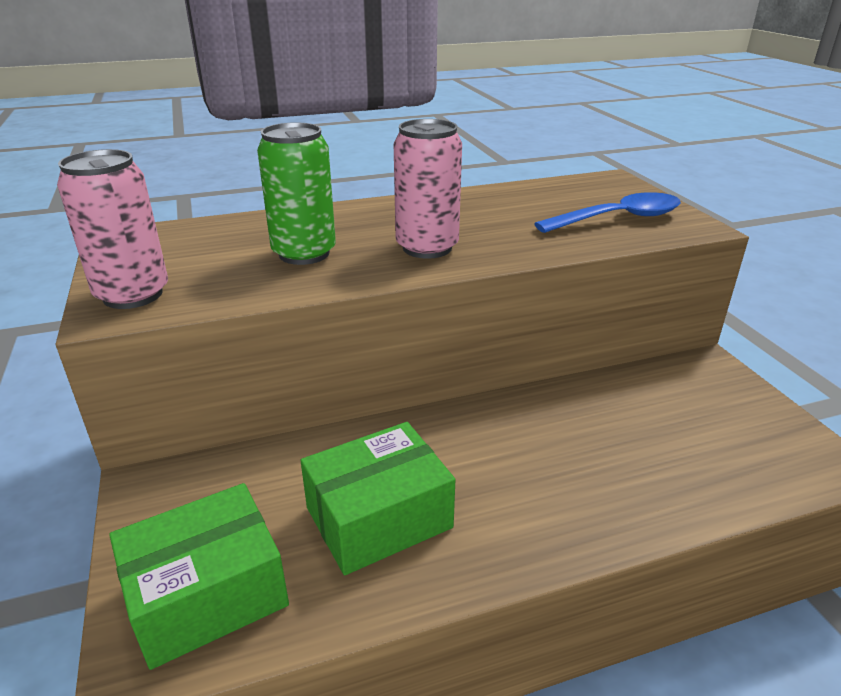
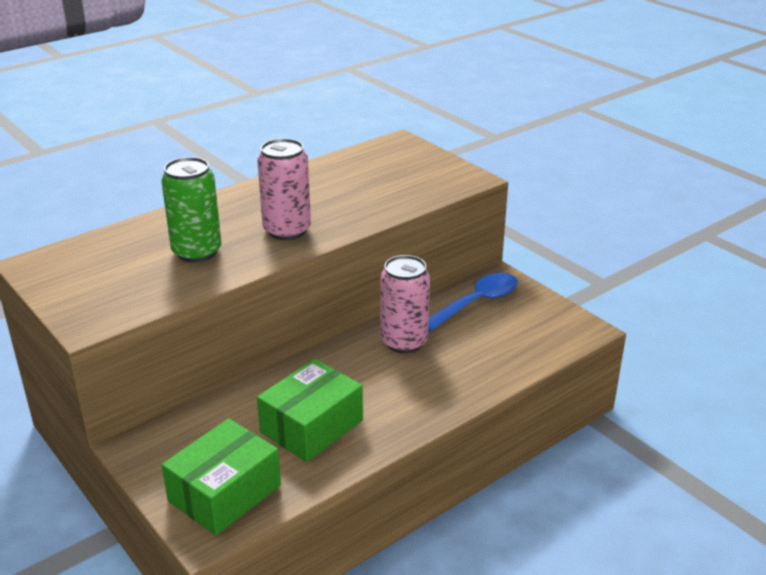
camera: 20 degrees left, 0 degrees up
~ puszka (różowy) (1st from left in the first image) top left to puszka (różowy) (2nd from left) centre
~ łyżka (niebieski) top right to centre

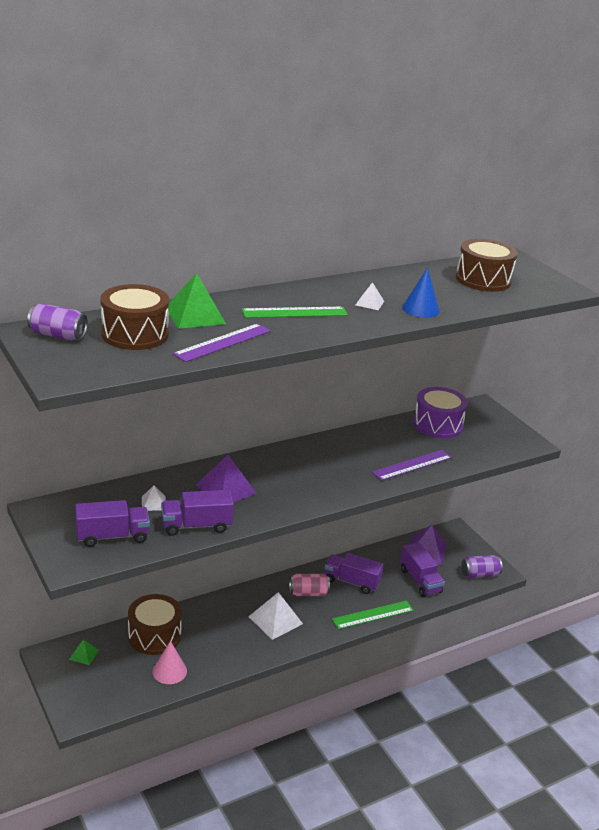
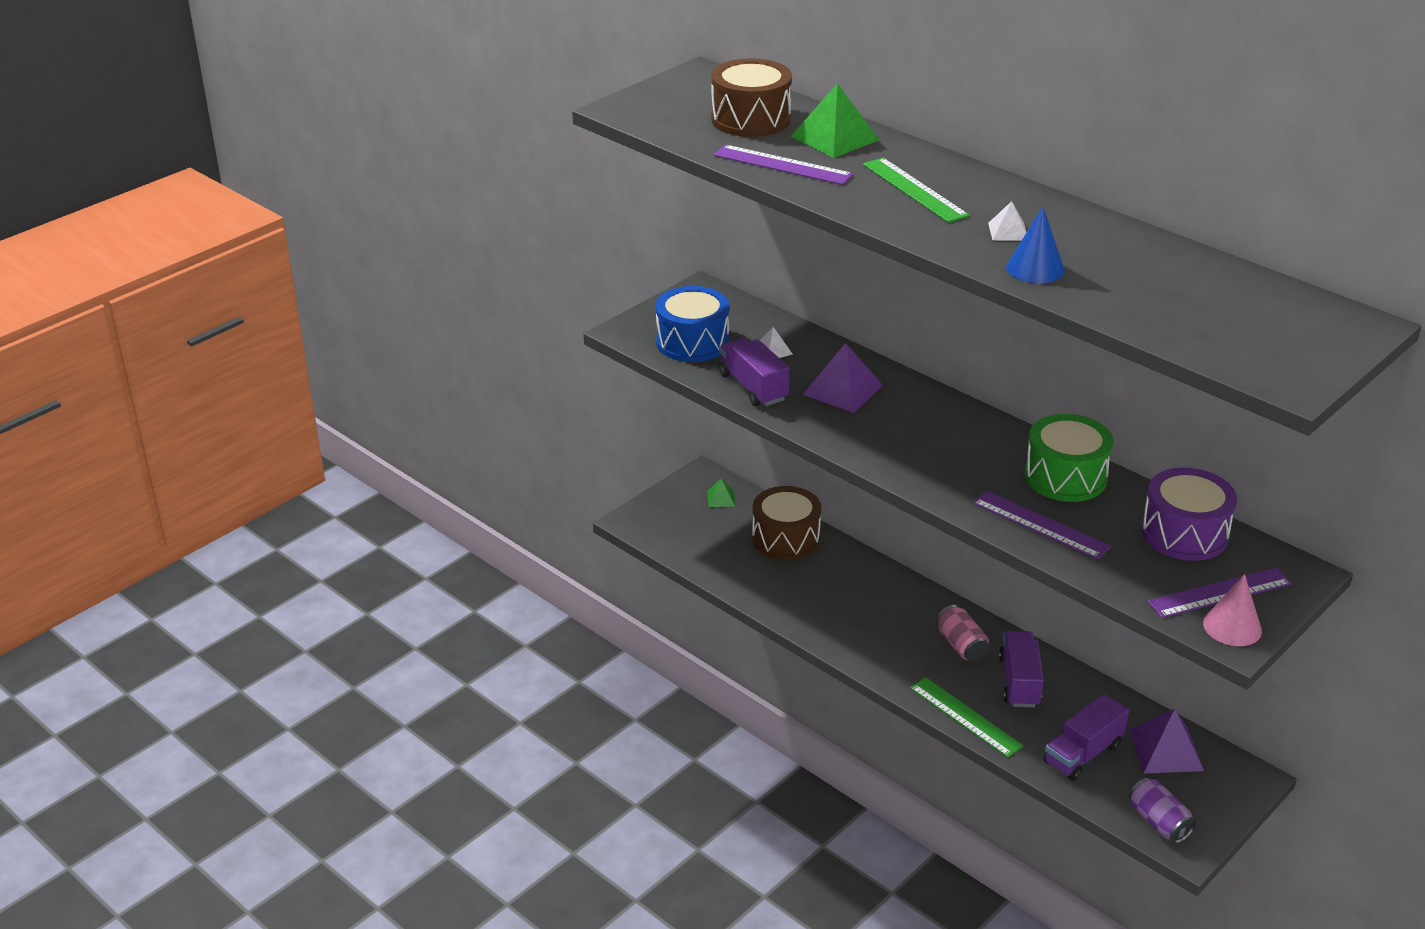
camera: 75 degrees right, 5 degrees up
- puszka (fioletowy) (1st from left) middle left
~ ciężarówka (fioletowy) (1st from left) middle left to bęben (niebieski) centre
~ stożek (różowy) bottom left to middle right
- piramida (biały) (2nd from left) bottom centre
- bęben (brązowy) (3rd from left) top right
+ bęben (zielony) middle right
+ linijka (fioletowy) (3rd from left) middle right

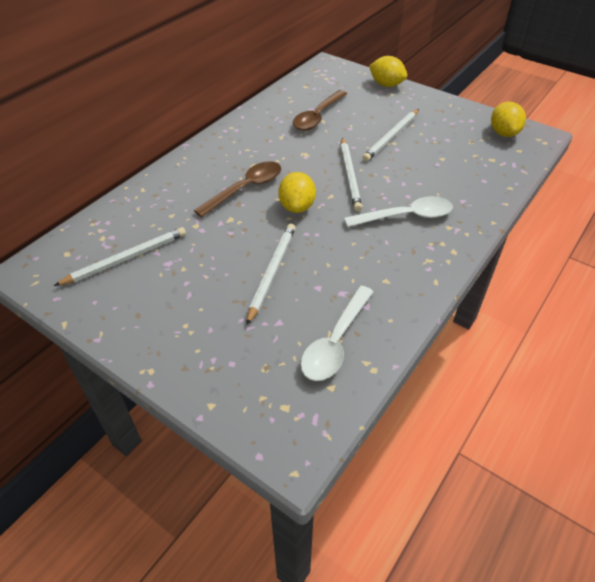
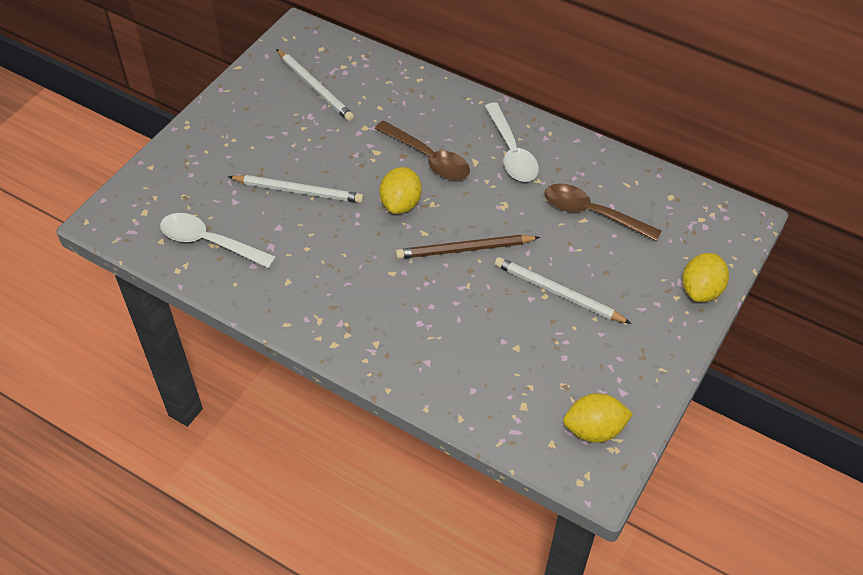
camera: 85 degrees right, 5 degrees up
~ cytryna (żółty) (1st from left) top centre = top centre 75 degrees counterclockwise
~ ołówek (biały) (3rd from left) top centre to ołówek (brązowy) centre
~ łyżka (biały) (2nd from left) middle right to top centre

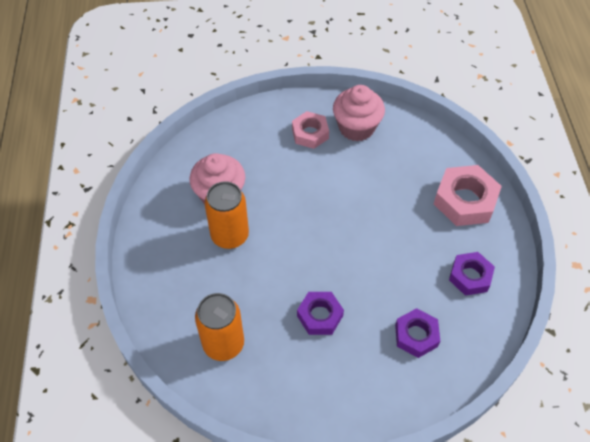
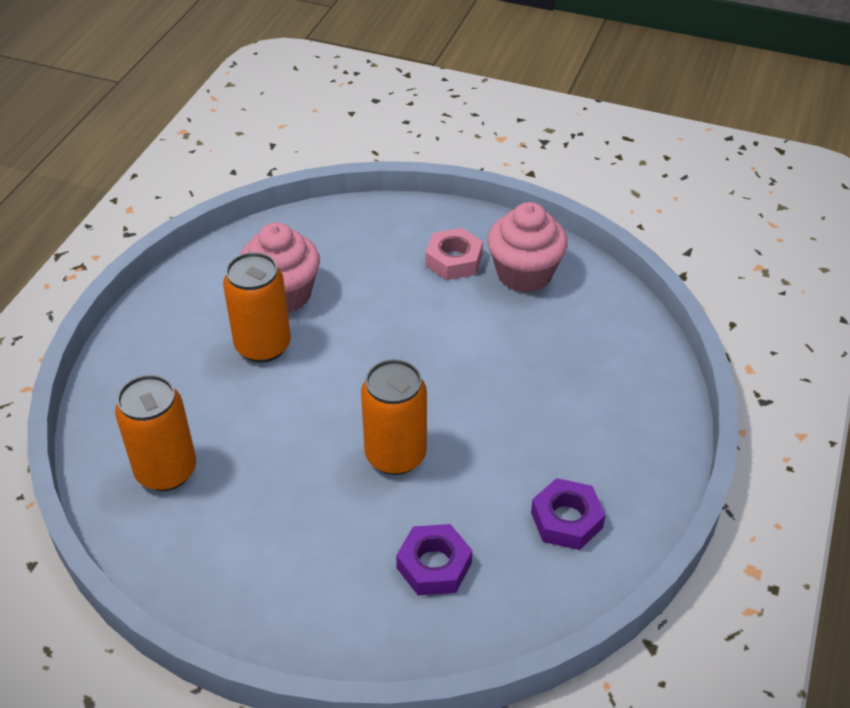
camera: 25 degrees right, 10 degrees down
- nakrętka (fioletowy) (1st from left) bottom centre
- nakrętka (różowy) (2nd from left) middle right
+ puszka (pomarańczowy) (3rd from left) centre

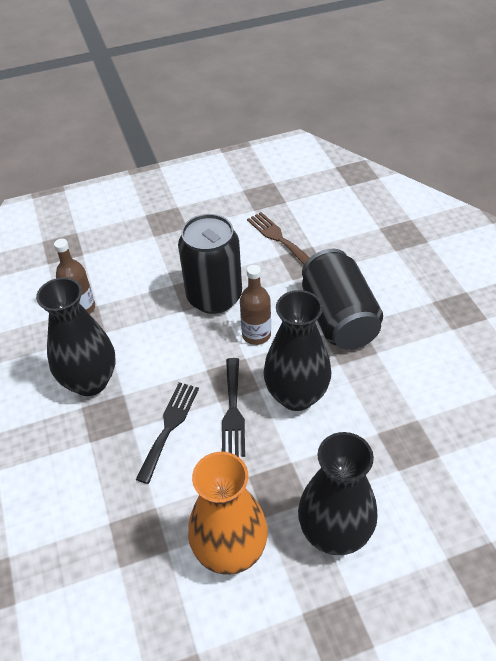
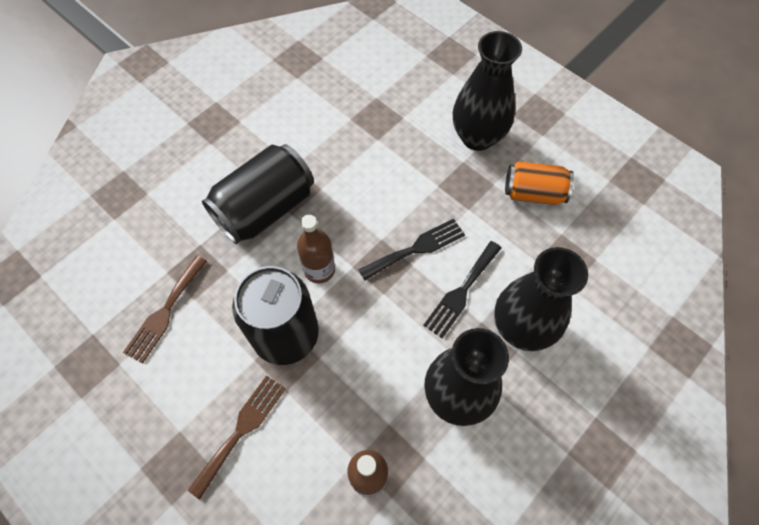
camera: 120 degrees left, 15 degrees up
~ widelec (czarny) (1st from left in the first image) centre = centre 45 degrees counterclockwise
~ wazon (pomarańczowy) bottom centre to puszka (pomarańczowy) middle right
~ wazon (czarny) (2nd from left in the first image) centre to wazon (czarny) (3rd from left) middle right
+ widelec (brązowy) (2nd from left) bottom left

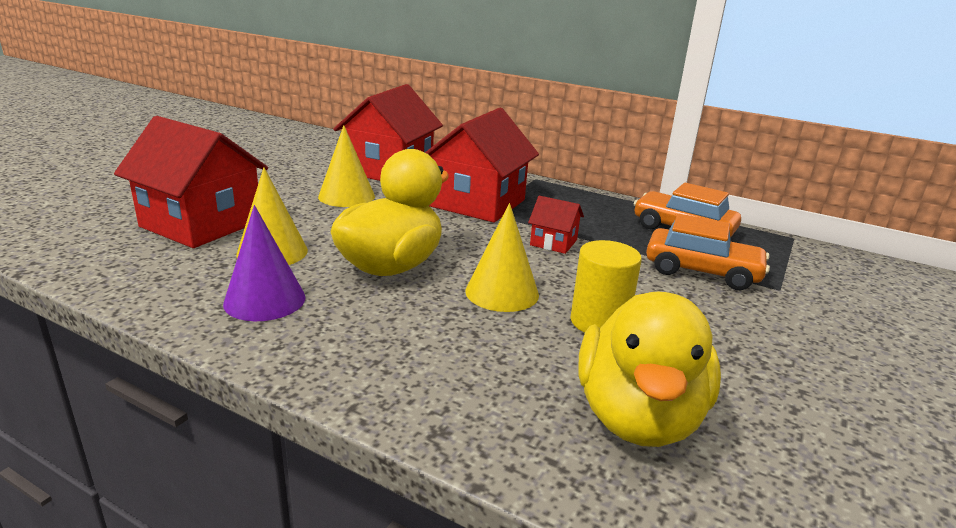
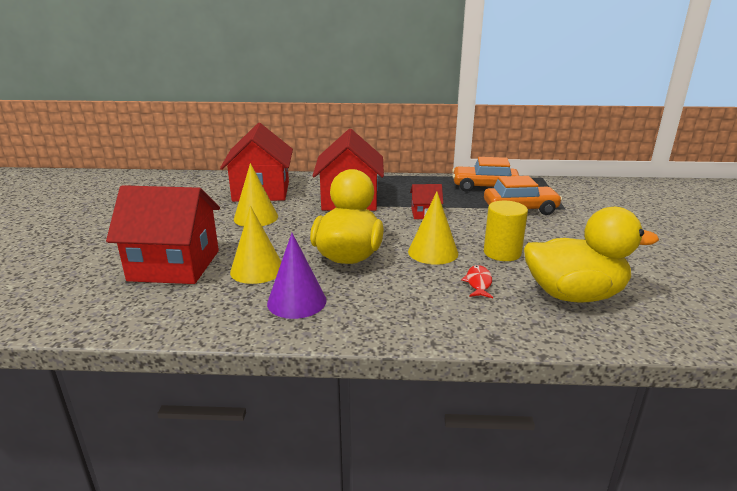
camera: 25 degrees left, 0 degrees up
~ kaczka (żółty) (2nd from left) bottom right = middle right 75 degrees counterclockwise
+ ryba (czerwony) centre

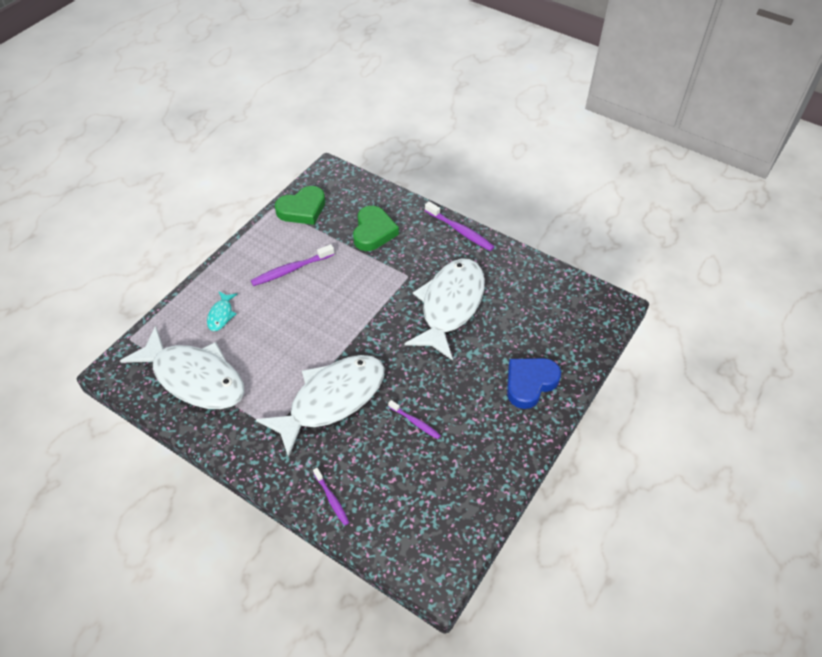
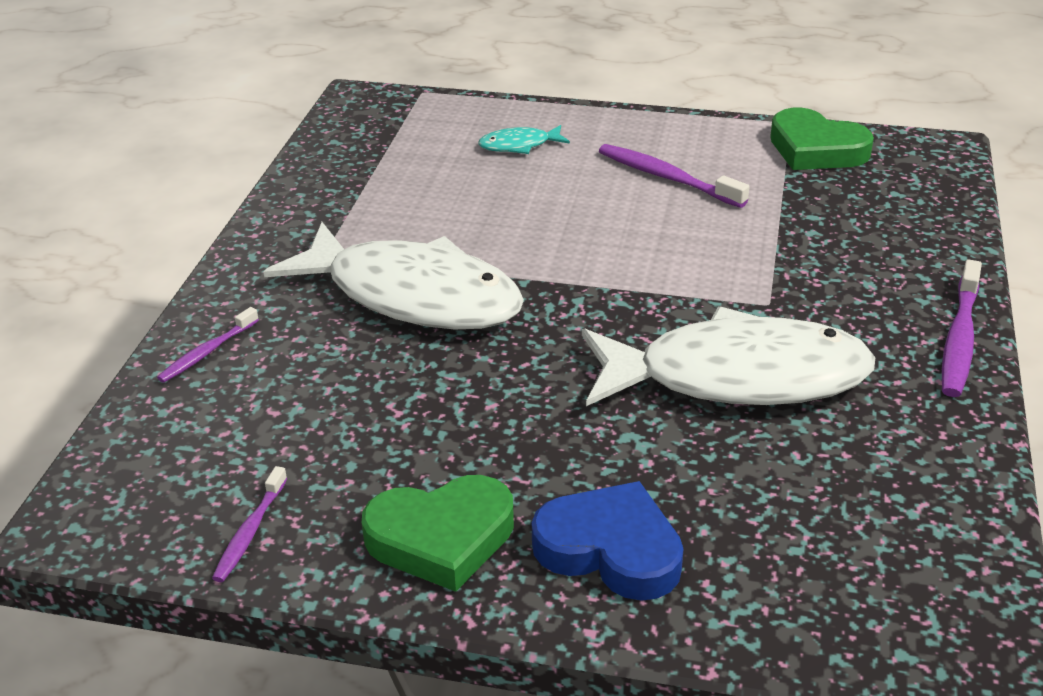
camera: 70 degrees right, 15 degrees down
- ryba (biały) (1st from left) middle left
~ serce (zielony) (2nd from left in the first image) centre to serce (zielony) (1st from left) bottom centre
~ szczoteczka do zębów (fioletowy) (3rd from left in the first image) centre to szczoteczka do zębów (fioletowy) (2nd from left) bottom left

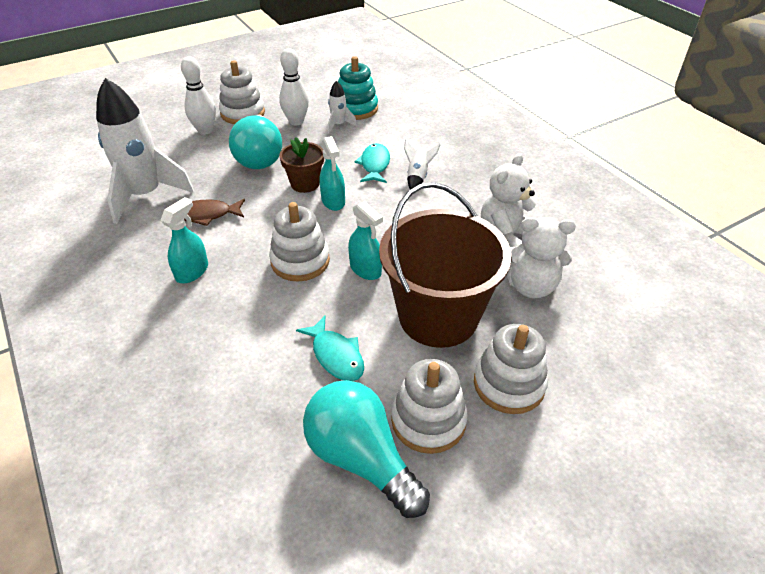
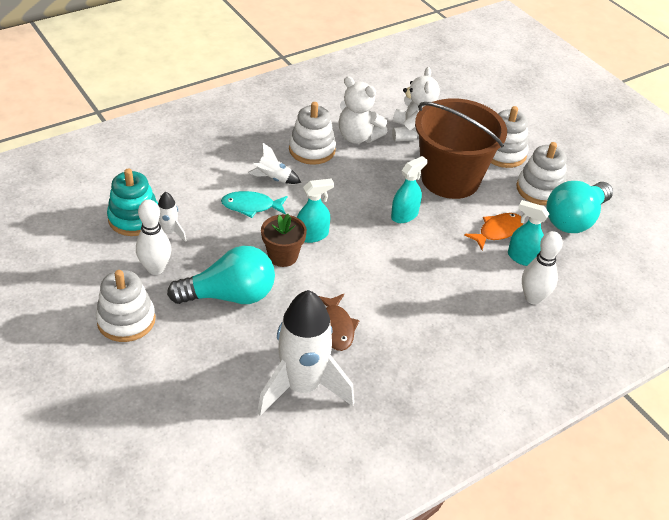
camera: 95 degrees left, 0 degrees up
~ spryskiwacz (turkusowy) (1st from left in the first image) middle left to spryskiwacz (turkusowy) (3rd from left) middle right
~ kręgiel (biały) (1st from left in the first image) top left to kręgiel (biały) (2nd from left) middle right
~ zabawka nakładanka (biały) (2nd from left) centre to top centre
~ ryba (turkusowy) (1st from left) centre to ryba (pomarańczowy) middle right

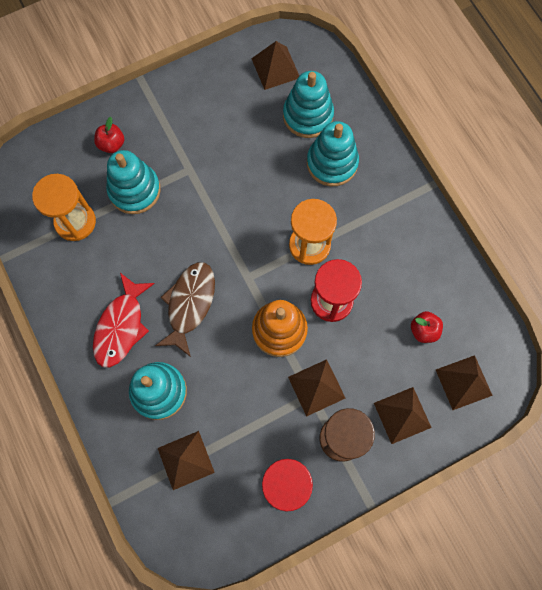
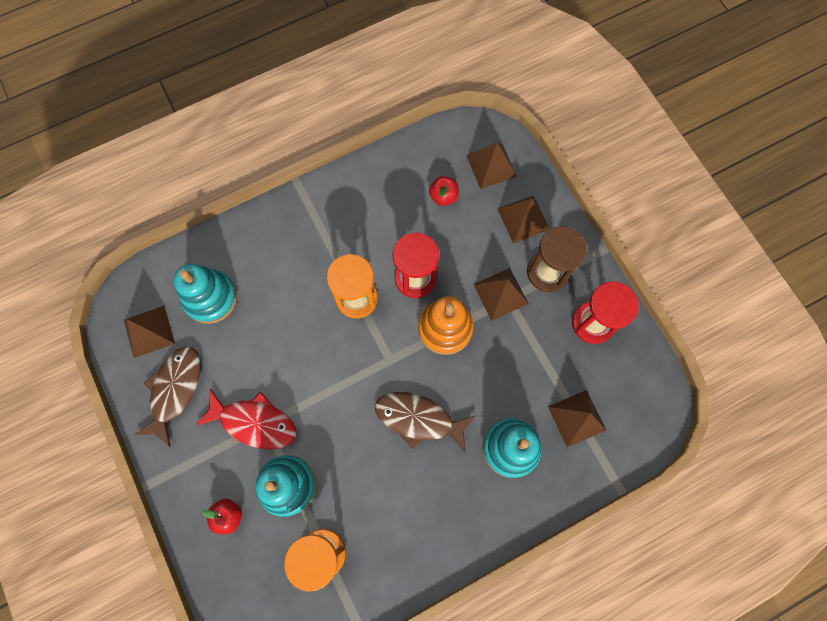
camera: 90 degrees left, 0 degrees up
~ ryba (czerwony) middle left to bottom left
- zabawka nakładanka (turkusowy) (4th from left) top centre
+ ryba (brązowy) (1st from left) middle left

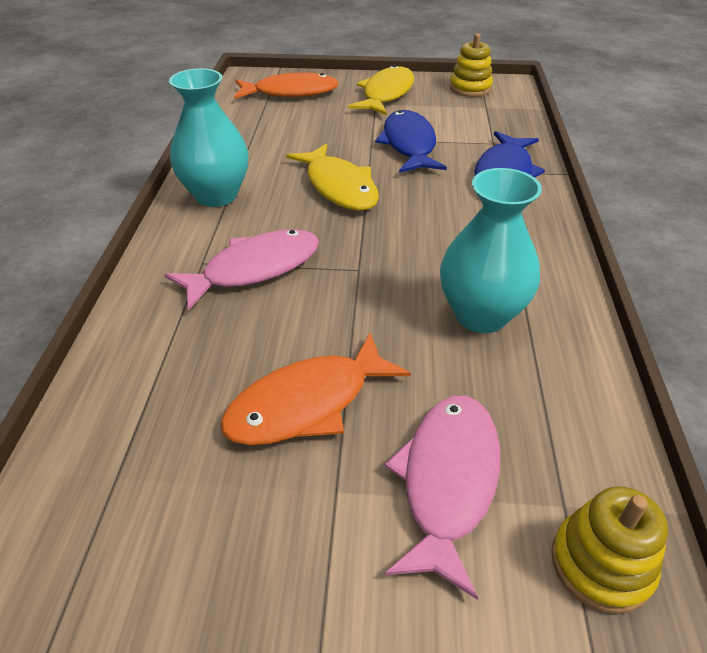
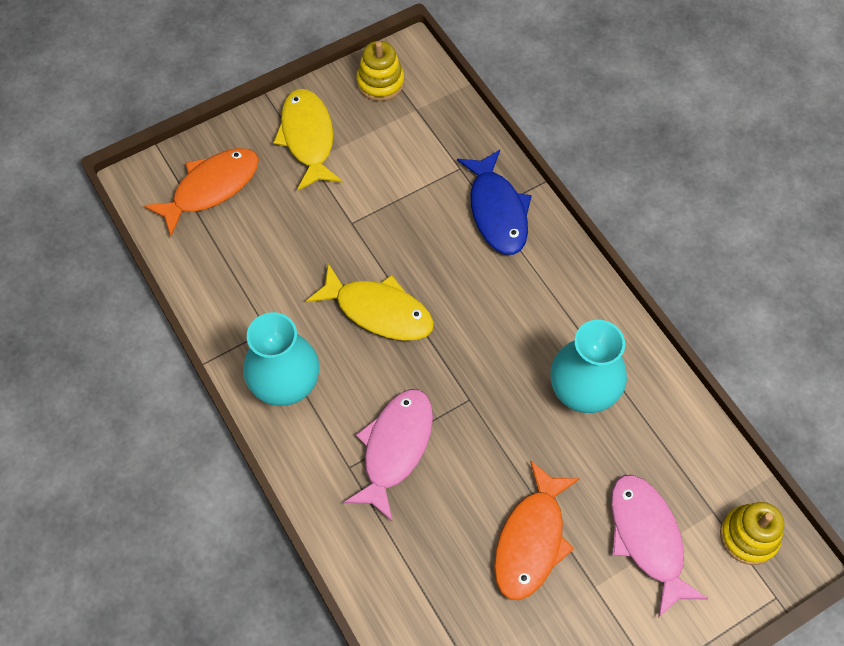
camera: 35 degrees left, 20 degrees up
- ryba (niebieski) (1st from left) top centre

